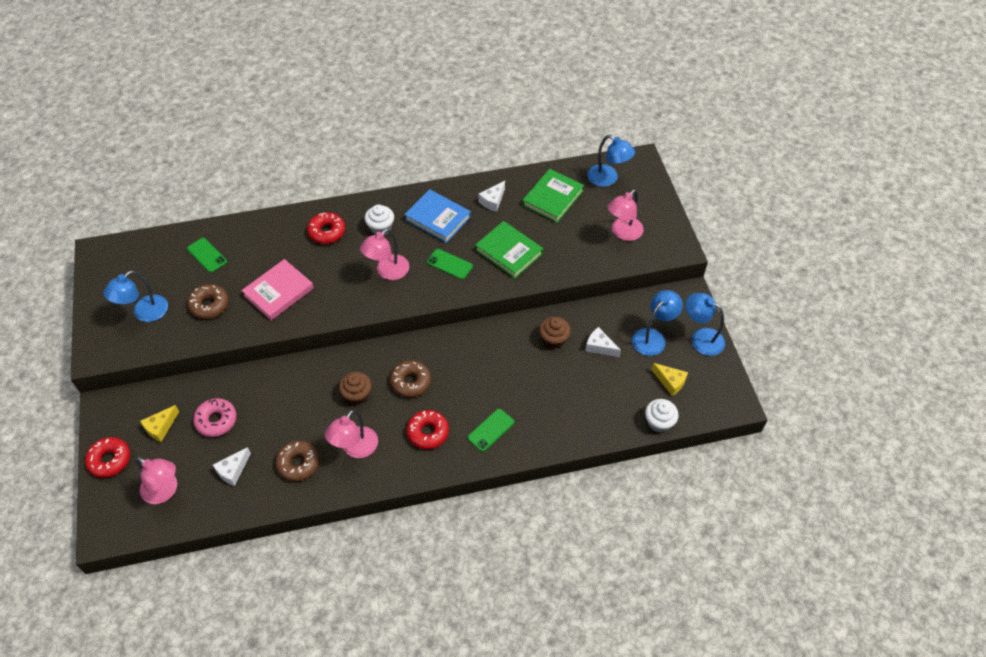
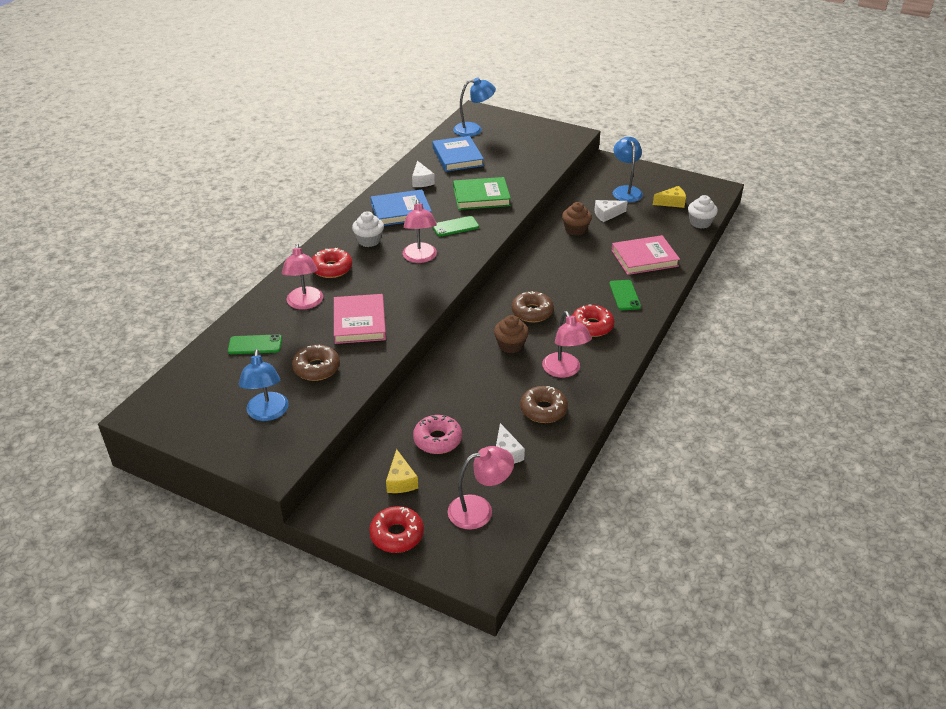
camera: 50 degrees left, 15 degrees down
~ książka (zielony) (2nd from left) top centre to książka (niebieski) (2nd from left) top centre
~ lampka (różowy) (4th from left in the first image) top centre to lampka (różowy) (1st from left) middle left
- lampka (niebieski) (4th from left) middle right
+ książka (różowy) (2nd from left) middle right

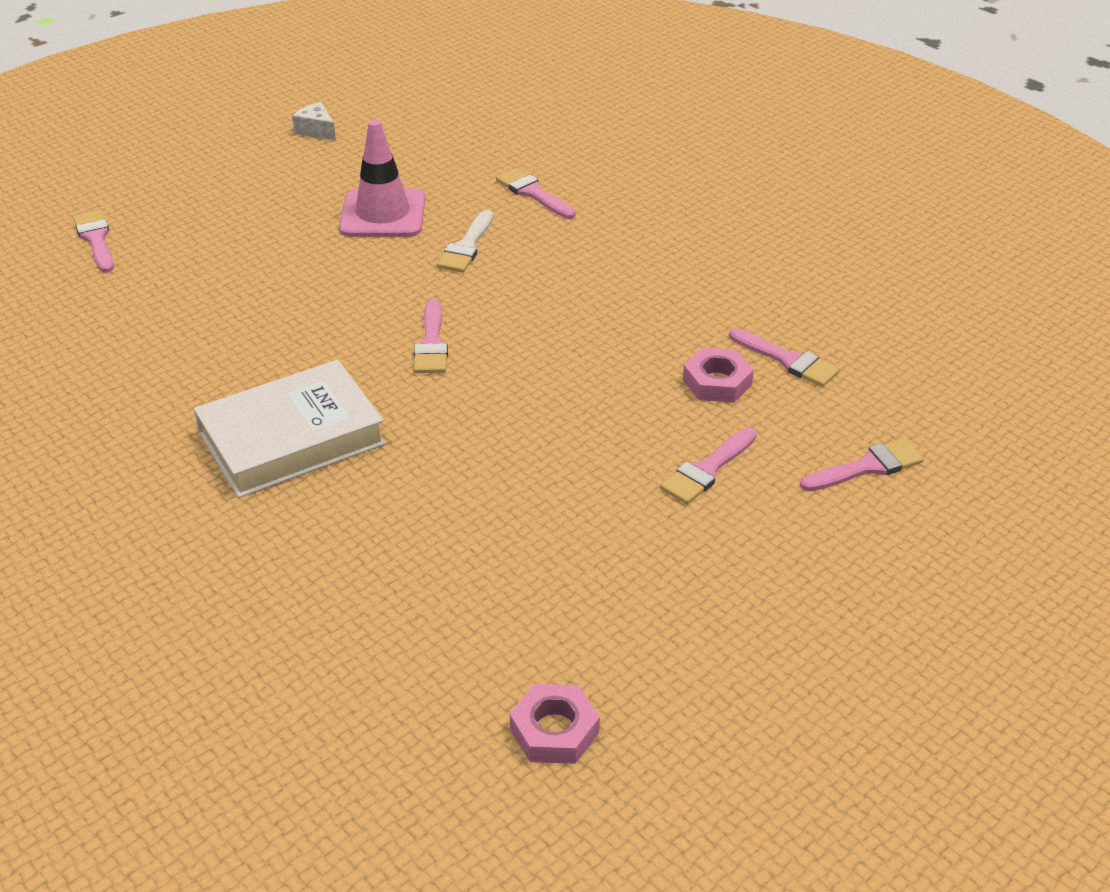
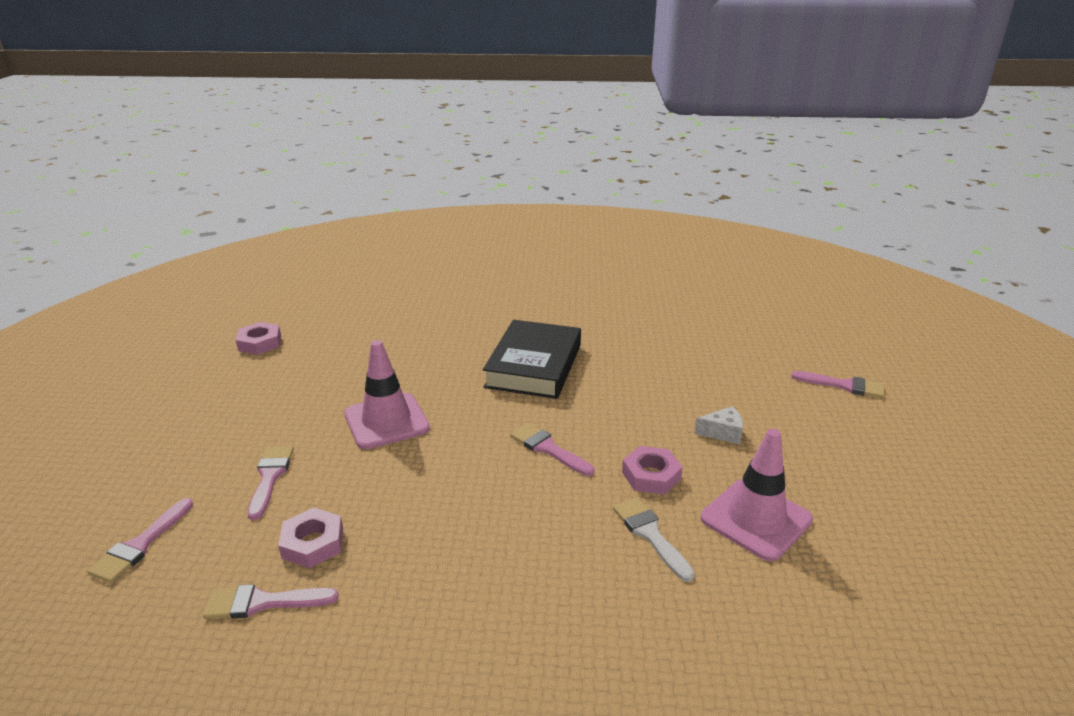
camera: 135 degrees right, 10 degrees down
~ książka (biały) middle left to książka (czarny) centre
~ ser (biały) top left to middle right
- pędzel (różowy) (3rd from left) top centre
+ pachołek (różowy) (1st from left) centre
+ nakrętka (różowy) (3rd from left) centre

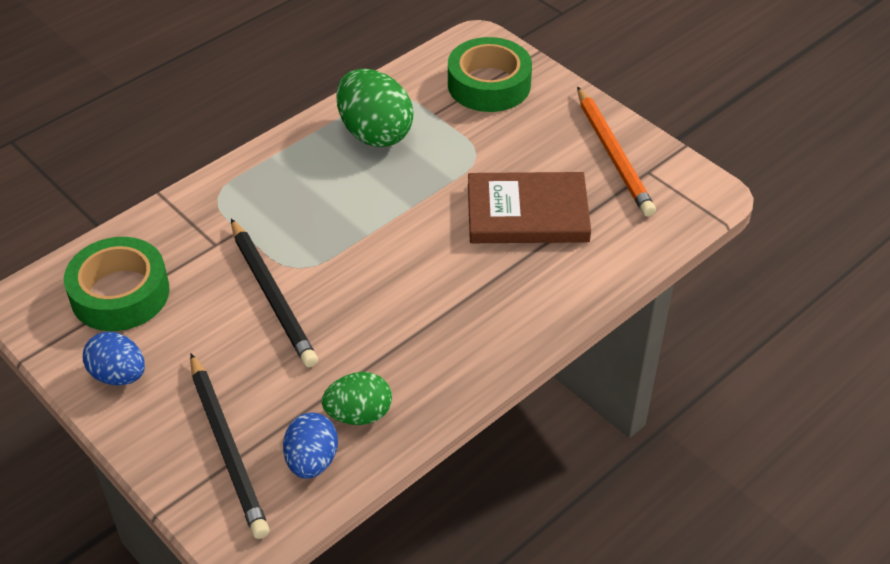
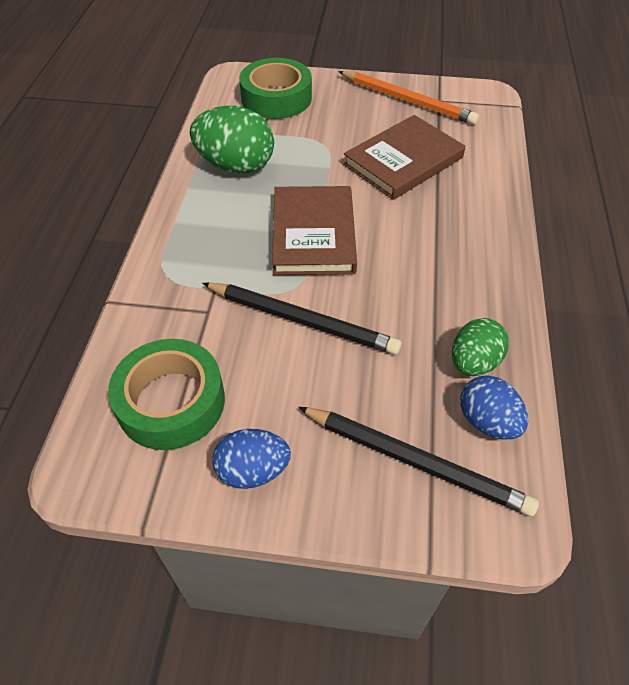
camera: 40 degrees left, 5 degrees up
+ książka (brązowy) (1st from left) centre

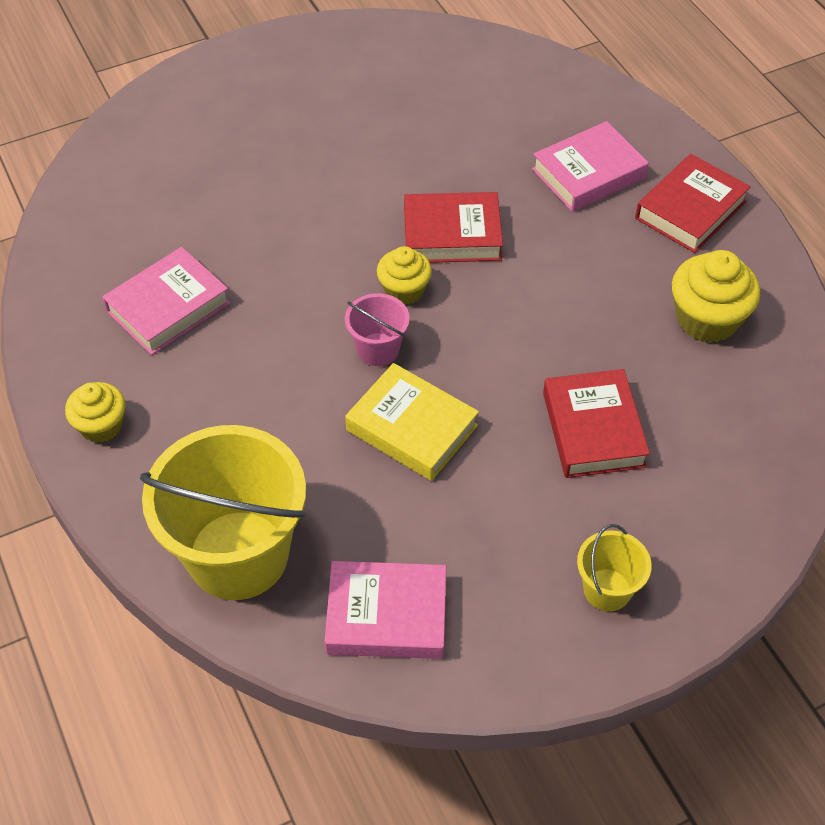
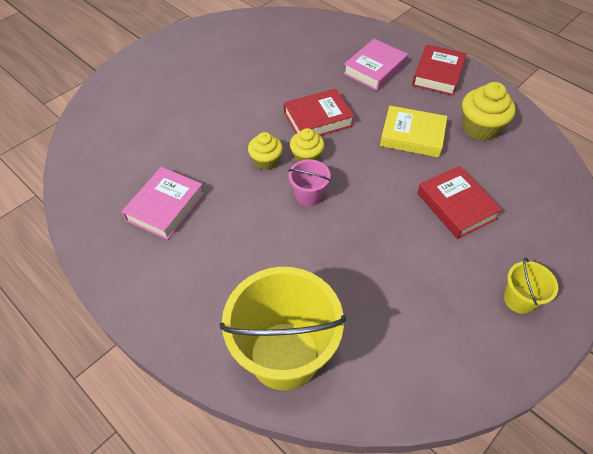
camera: 20 degrees left, 0 degrees up
~ muffinka (żółty) (1st from left) middle left to top centre
- książka (różowy) (2nd from left) bottom centre
~ książka (żółty) centre to top right

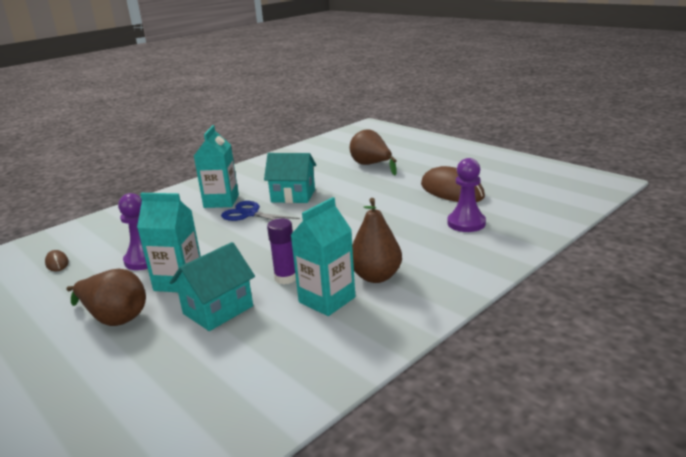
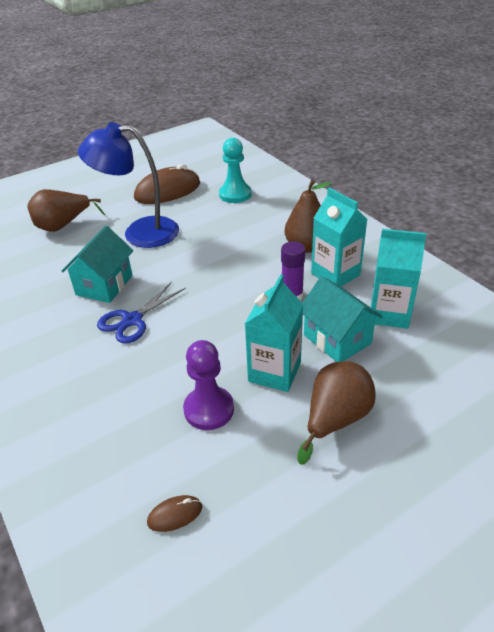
camera: 80 degrees left, 15 degrees up
~ karton mleka (turkusowy) (2nd from left in the first image) middle left to karton mleka (turkusowy) (3rd from left) middle right
~ pionek (fioletowy) (2nd from left) middle right to pionek (turkusowy) top centre
+ lampka (niebieski) top left

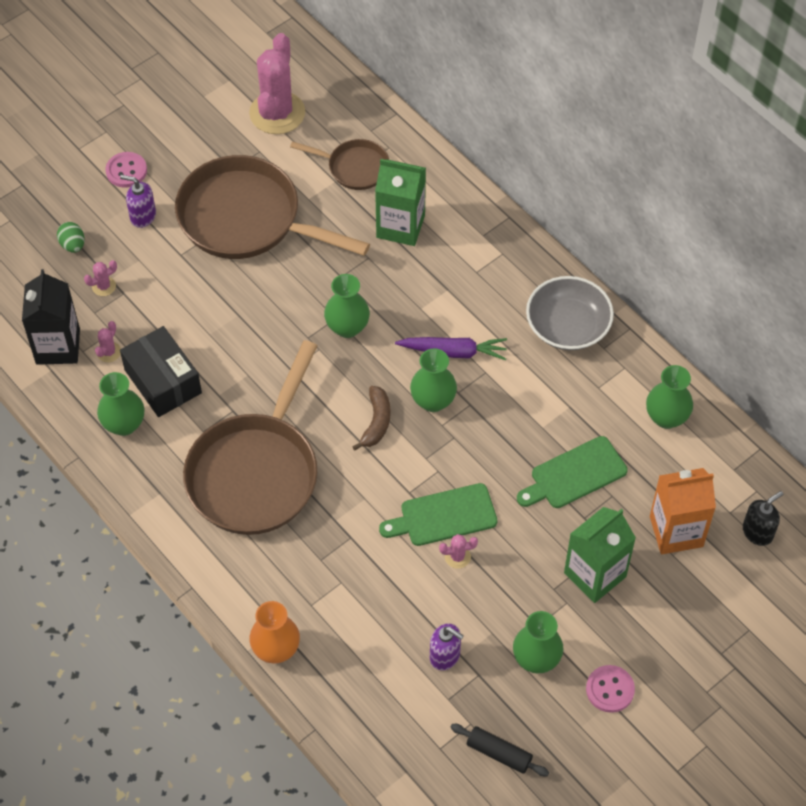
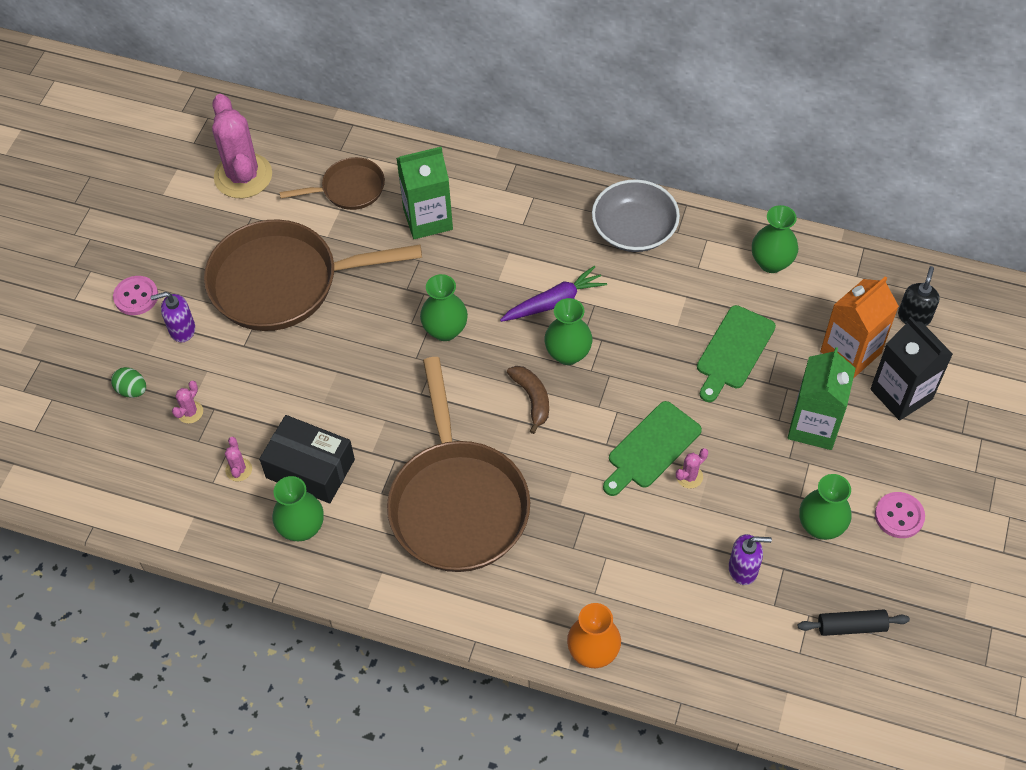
camera: 30 degrees left, 0 degrees up
~ karton mleka (czarny) middle left to middle right

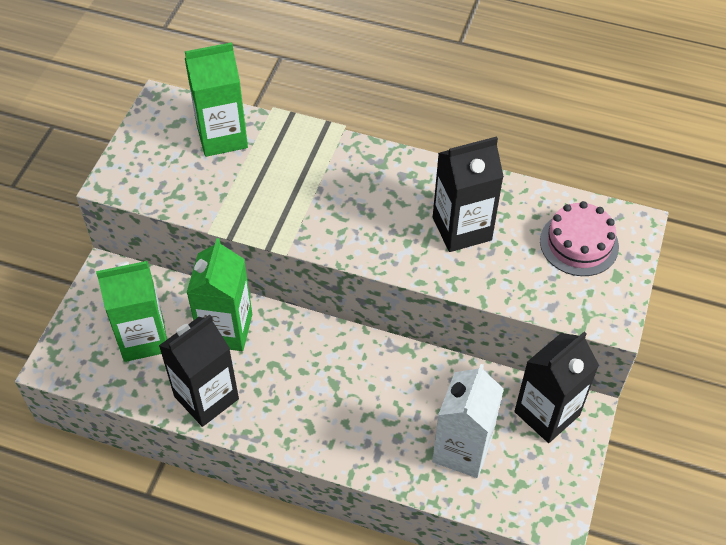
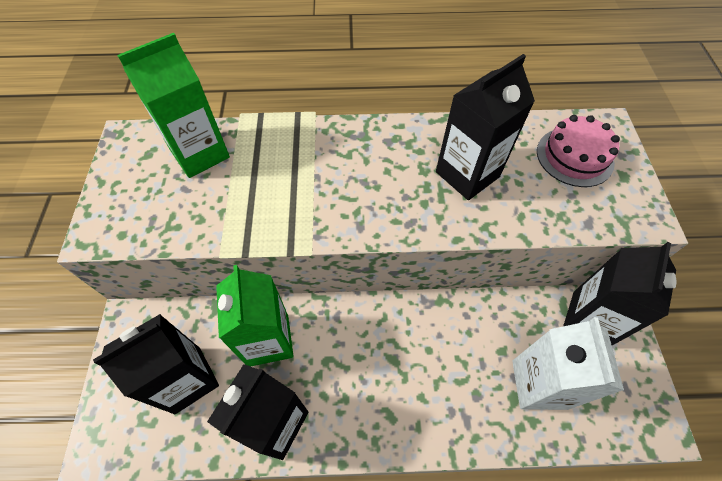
camera: 20 degrees left, 5 degrees up
~ karton mleka (zielony) (1st from left) middle left to karton mleka (czarny) (1st from left) bottom left

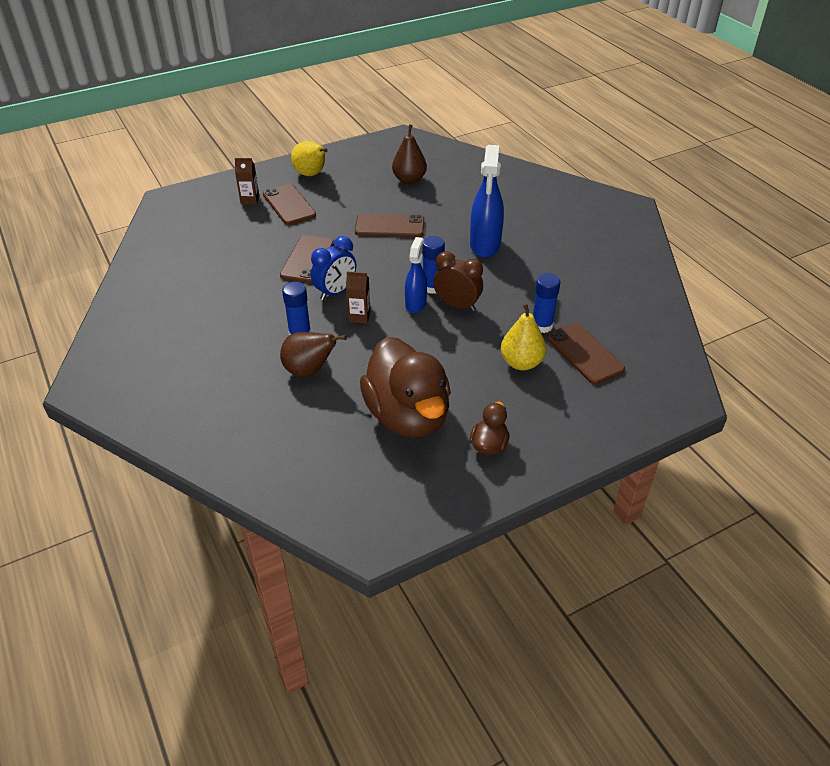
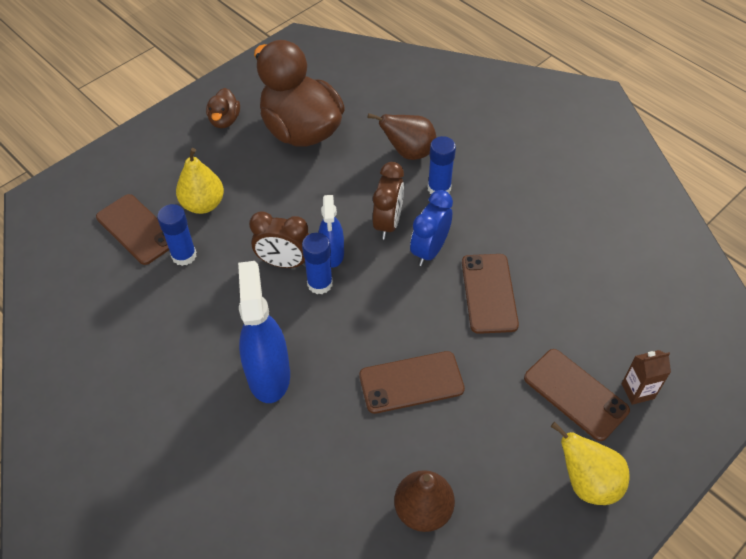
camera: 165 degrees right, 10 degrees up
~ karton mleka (brązowy) (2nd from left) centre to budzik (brązowy) (2nd from left) centre

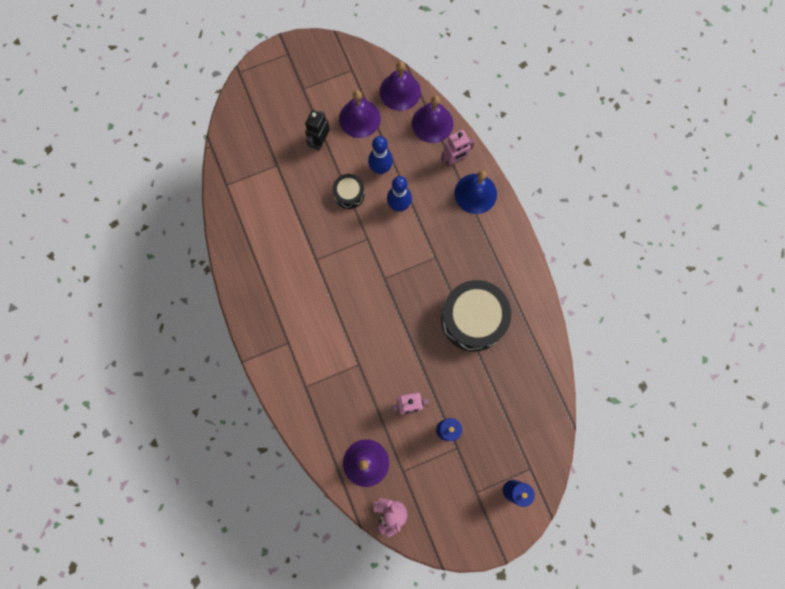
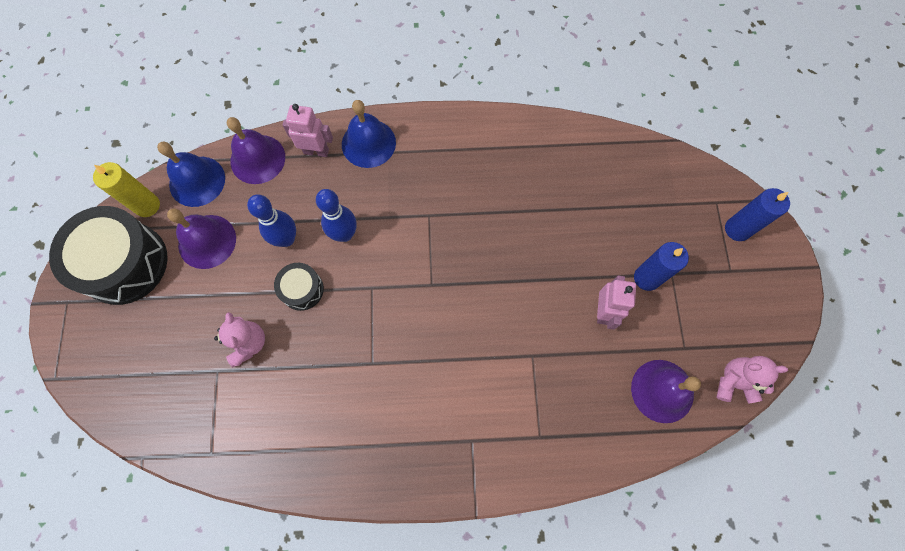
camera: 70 degrees left, 5 degrees down
- robot (czarny) top centre
~ dzwonek (fioletowy) (3rd from left) top centre to dzwonek (niebieski) (1st from left) top left
~ robot (różowy) (2nd from left in the first image) top centre = top centre 75 degrees counterclockwise
~ bęben (czarny) (2nd from left in the first image) centre to bęben (czarny) (1st from left) middle left
+ świeca (żółty) middle left
+ miś (różowy) (1st from left) middle left

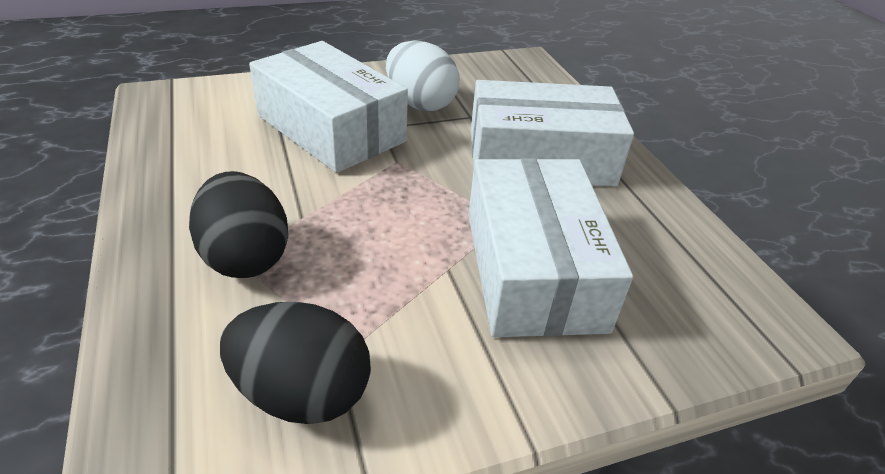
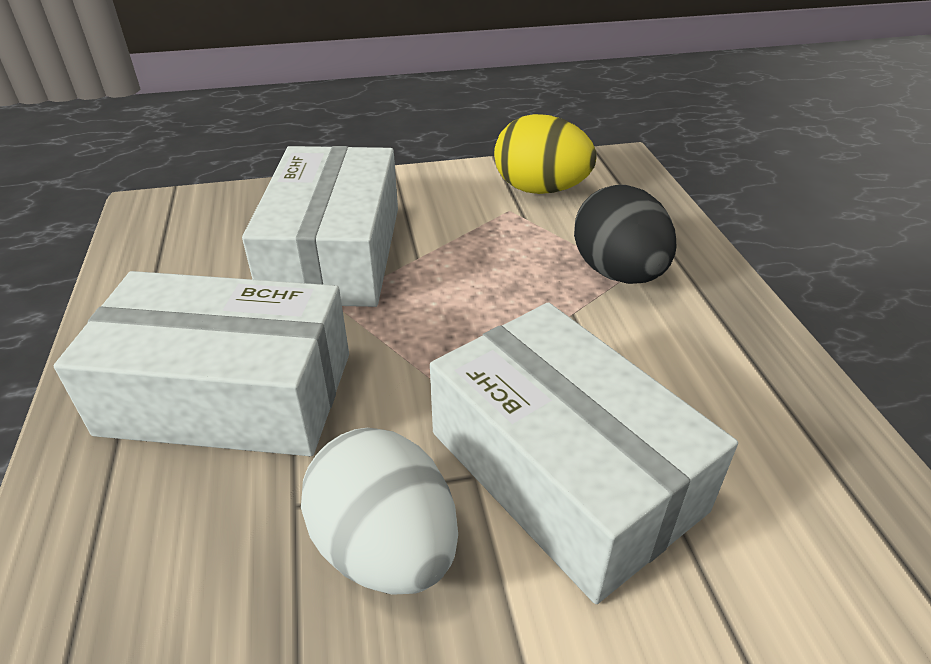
camera: 170 degrees left, 0 degrees up
~ jajko (czarny) (2nd from left) bottom centre to jajko (żółty) top centre

